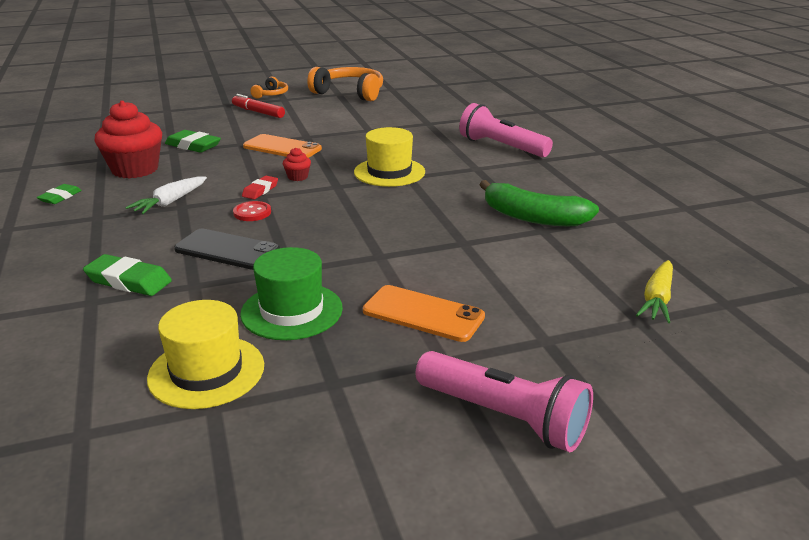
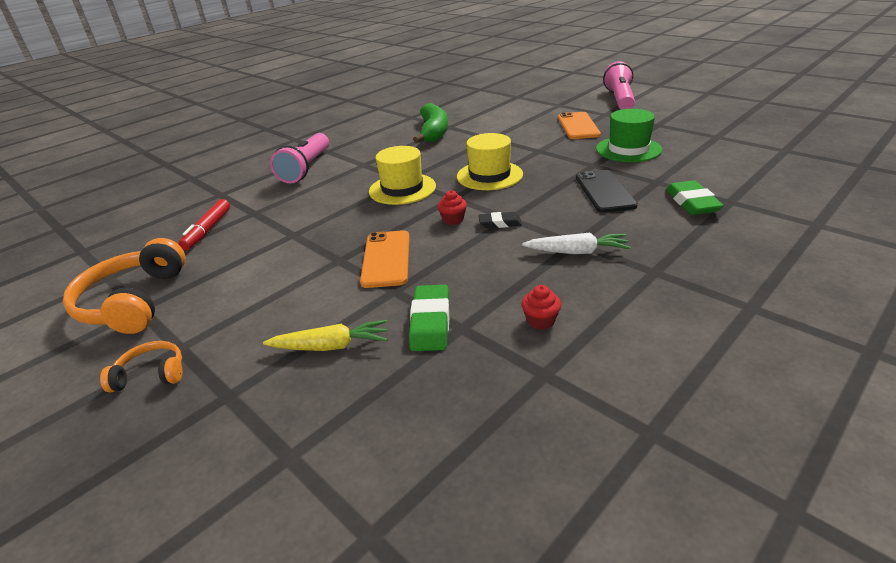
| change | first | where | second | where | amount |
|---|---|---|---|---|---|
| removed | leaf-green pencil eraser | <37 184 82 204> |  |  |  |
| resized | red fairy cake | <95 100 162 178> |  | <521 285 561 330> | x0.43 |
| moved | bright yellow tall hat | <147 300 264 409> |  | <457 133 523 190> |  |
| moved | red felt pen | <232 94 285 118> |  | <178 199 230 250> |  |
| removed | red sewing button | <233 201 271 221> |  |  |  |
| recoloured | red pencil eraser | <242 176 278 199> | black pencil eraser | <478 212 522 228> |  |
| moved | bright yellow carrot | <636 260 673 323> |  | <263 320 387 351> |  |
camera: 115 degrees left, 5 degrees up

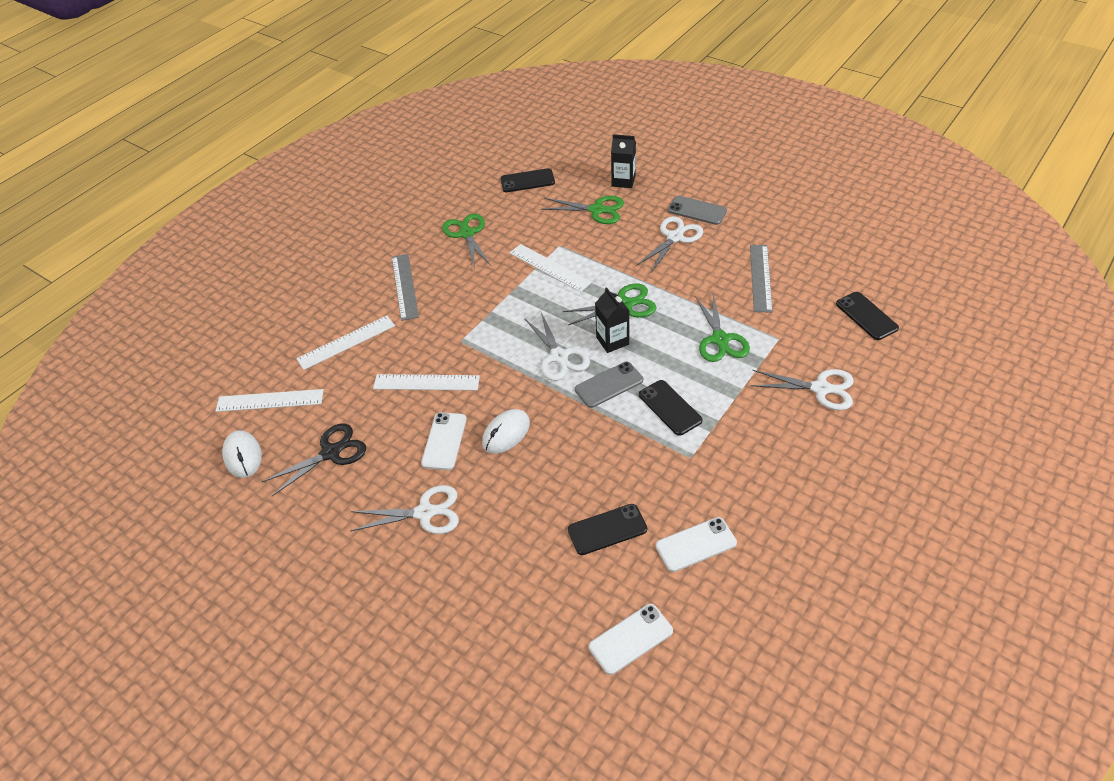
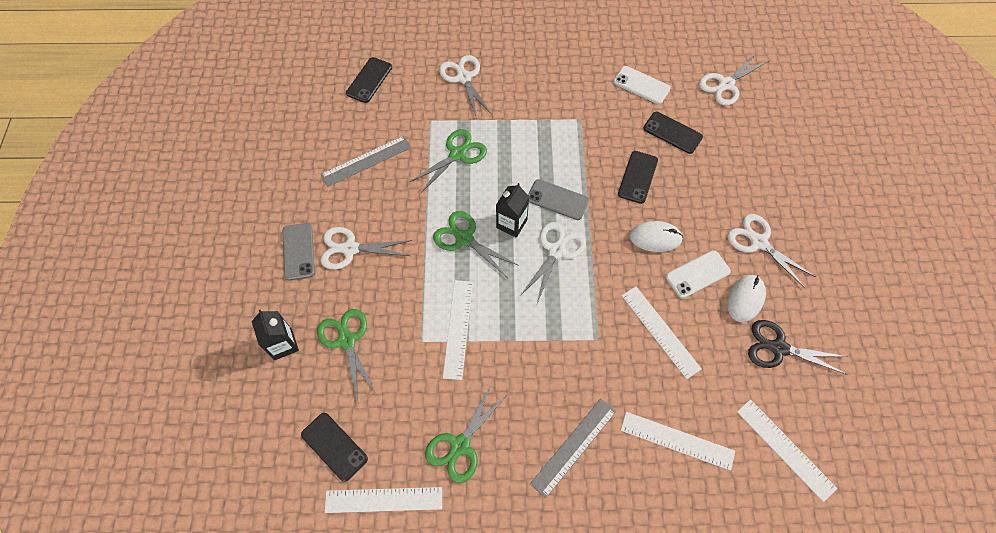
| change | first | where | second | where | amount |
|---|---|---|---|---|---|
| moved | snow-white PC mouse | <222 430 262 478> |  | <727 275 766 322> |  |
| replaced | snow-white smartphone | <589 604 673 675> | snow-white scissors | <699 52 769 106> |  |
| moved | black smartphone | <639 380 703 436> |  | <618 151 658 204> |  |
| added |  |  | snow-white ruler | <324 487 442 513> |  |
camera: 130 degrees left, 15 degrees up

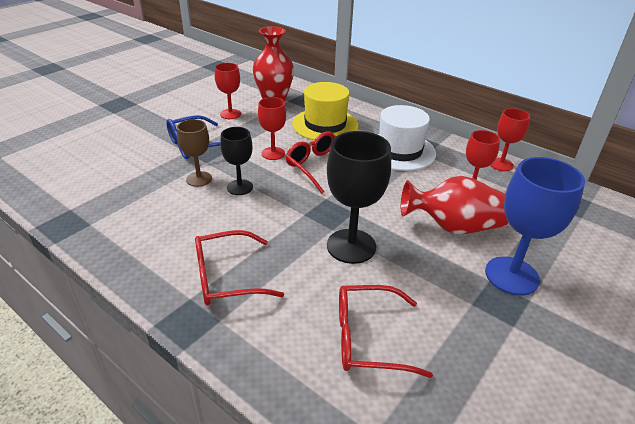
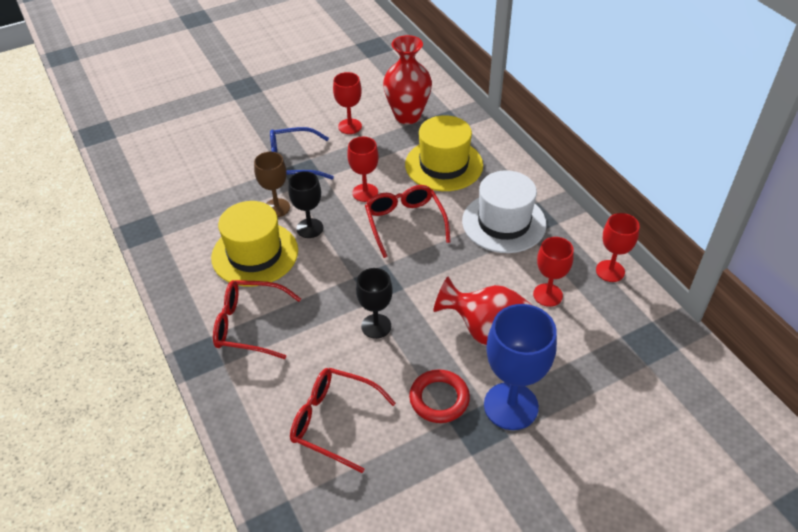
| change | first | where | second | where | amount |
|---|---|---|---|---|---|
| resized | black chalice | <327 131 391 264> |  | <356 268 393 339> | x0.60 |
| added |  |  | bright yellow tall hat | <211 201 298 287> |  |
| added |  |  | red ring | <409 369 470 423> |  |
camera: 25 degrees right, 10 degrees up

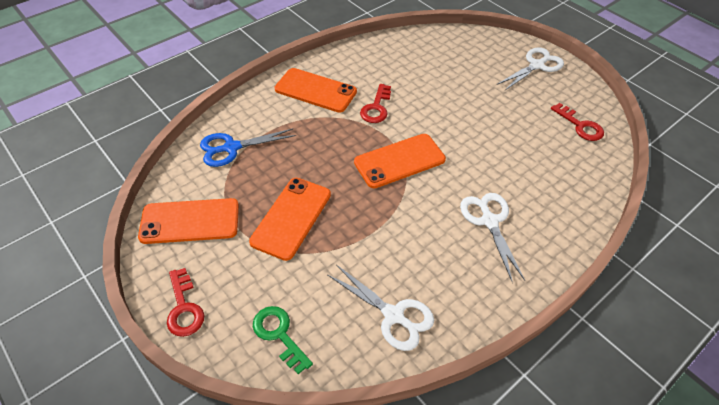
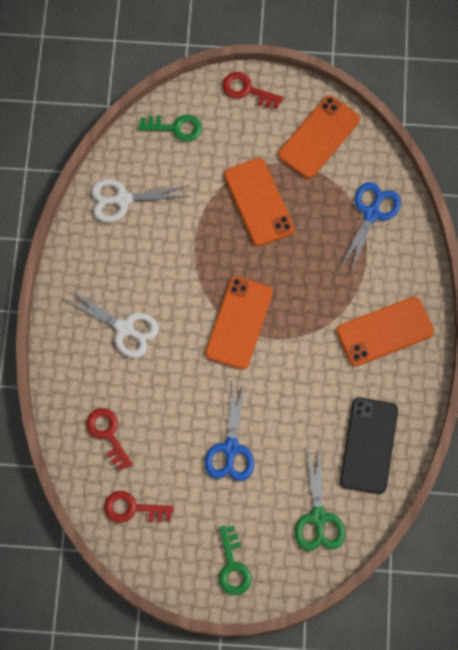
| change | first | where | second | where | amount |
|---|---|---|---|---|---|
| moved | red key | <360 84 391 123> |  | <86 408 133 471> |  |
| replaced | snow-white scissors | <498 47 564 91> | leaf-green key | <219 525 252 595> |  |
| added |  |  | blue scissors | <205 382 254 481> |  |
| added |  |  | leaf-green scissors | <295 448 345 551> |  |
| added |  |  | black smartphone | <340 398 398 494> |  |
camera: 135 degrees right, 20 degrees up

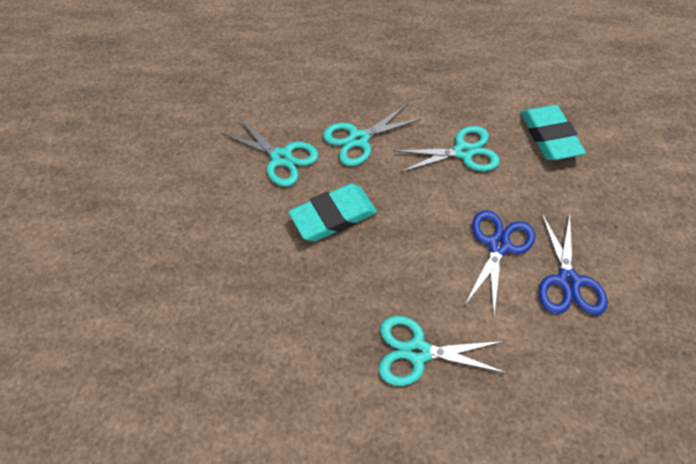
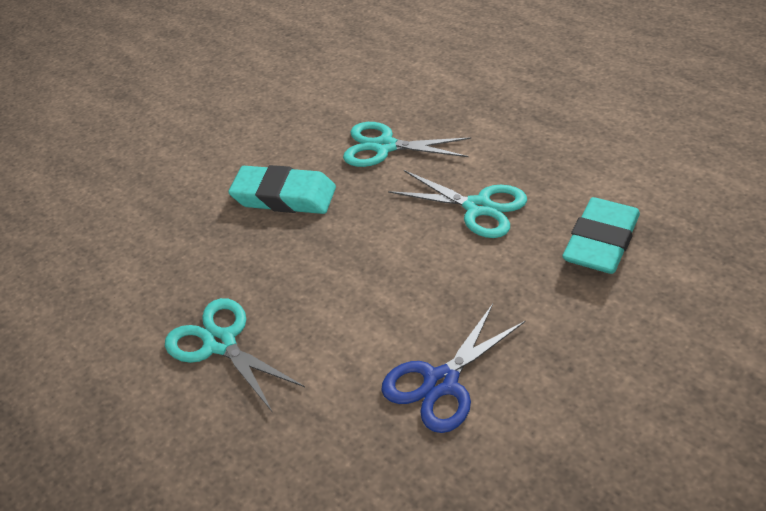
| change | first | where | second | where | amount |
|---|---|---|---|---|---|
| removed | teal scissors | <221 117 319 186> |  |  |  |
| removed | blue scissors | <464 210 535 315> |  |  |  |
camera: 45 degrees right, 15 degrees down

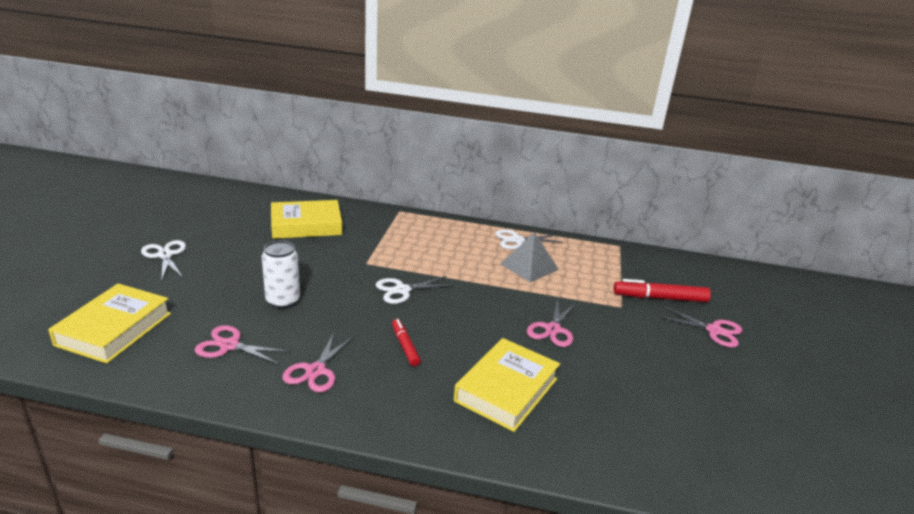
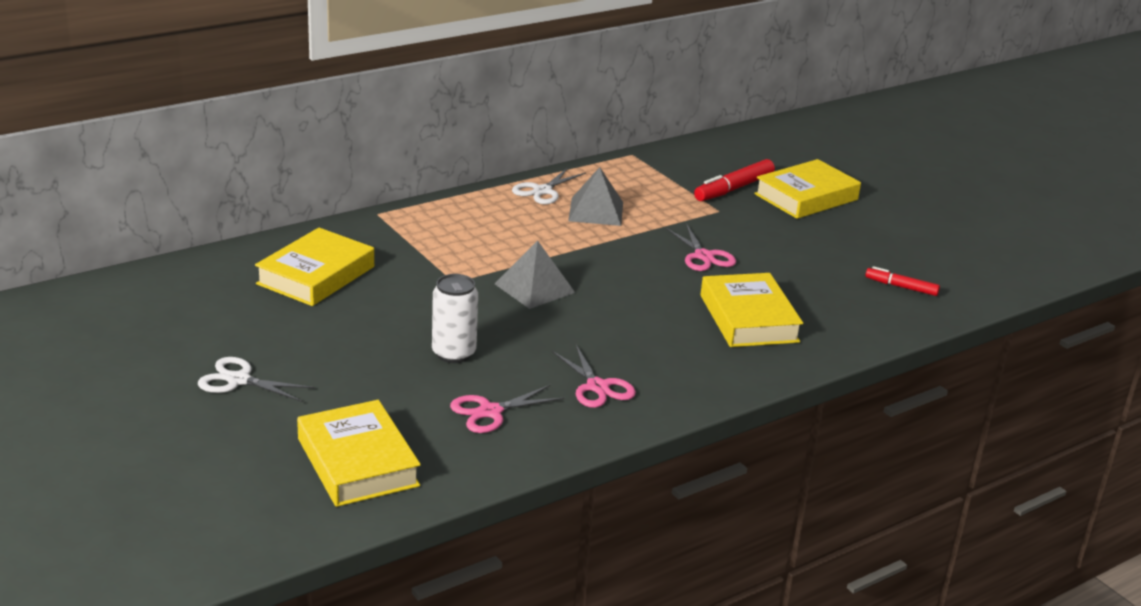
| change | first | where | second | where | amount |
|---|---|---|---|---|---|
| replaced | snow-white scissors | <376 276 455 304> | ash-grey solid pyramid | <495 240 575 309> |  |
| moved | red felt pen | <392 319 421 366> |  | <865 266 940 296> |  |
| replaced | rose-pink scissors | <659 306 742 347> | bright yellow book | <754 159 861 219> |  |
camera: 45 degrees left, 0 degrees up

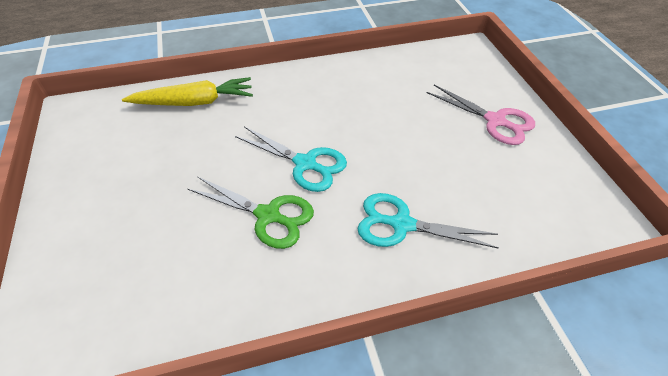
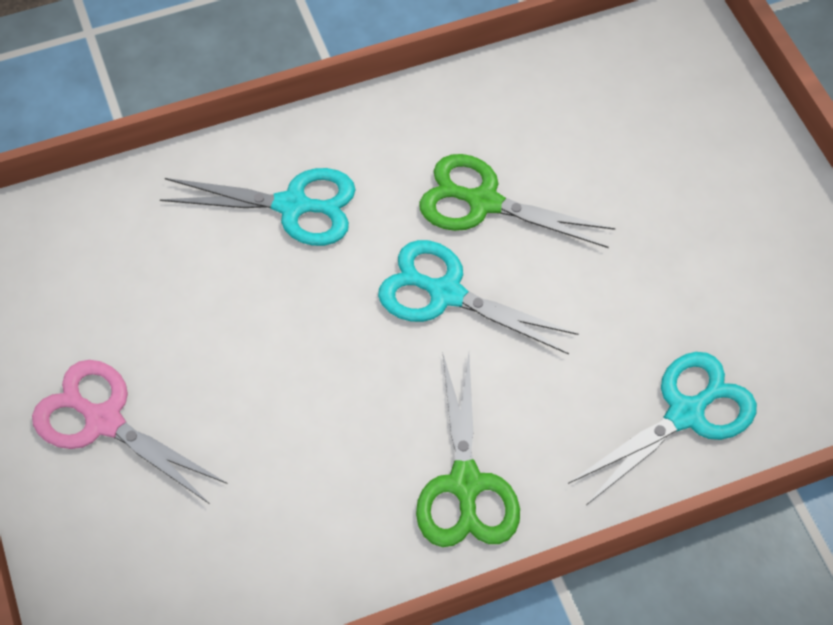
| change | first | where | second | where | amount |
|---|---|---|---|---|---|
| replaced | bright yellow carrot | <122 77 253 106> | teal scissors | <568 352 757 505> |  |
| added |  |  | leaf-green scissors | <416 353 520 547> |  |
camera: 175 degrees right, 10 degrees up

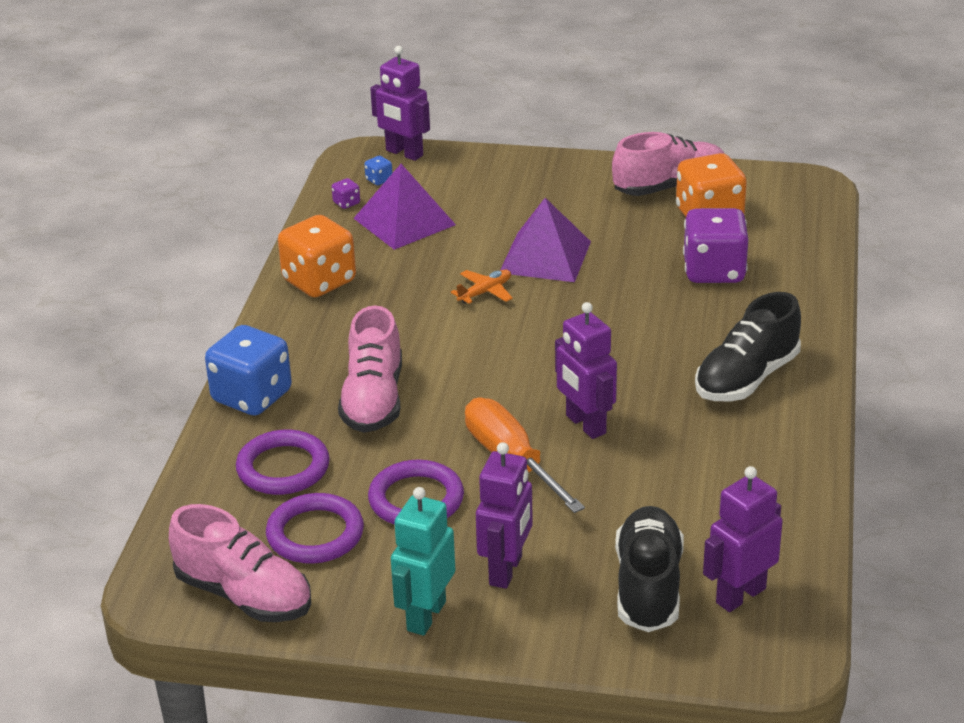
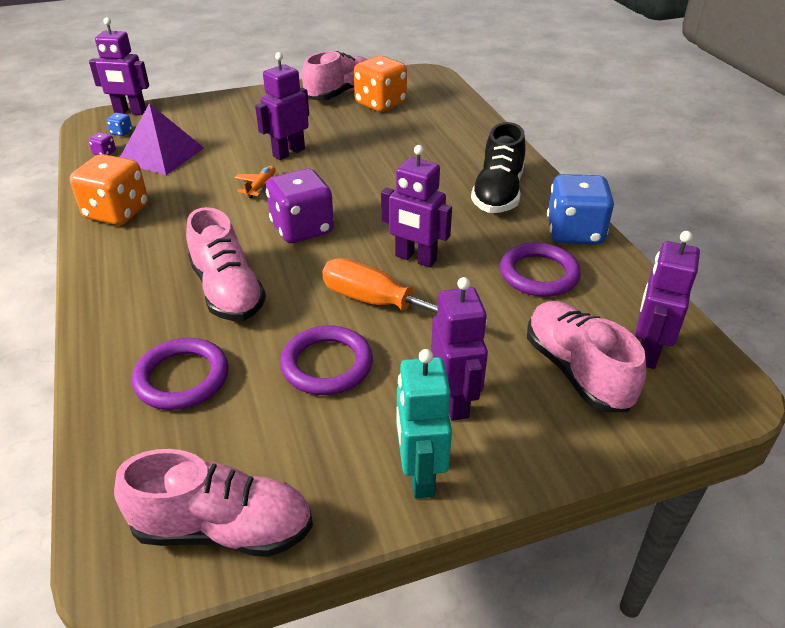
| change | first | where | second | where | amount |
|---|---|---|---|---|---|
| moved | blue game die | <205 325 292 416> |  | <547 174 614 245> |  |
| moved | royal purple ring | <266 493 364 564> |  | <500 243 581 297> |  |
| replaced | royal purple solid pyramid | <500 198 591 282> | royal purple robot figure | <255 52 309 160> |  |
| recoloured | black lace-up shoe | <615 506 684 632> | rose-pink lace-up shoe | <527 301 646 412> |  |
| moved | royal purple game die | <683 208 749 283> |  | <266 168 334 243> |  |
camera: 30 degrees left, 5 degrees up

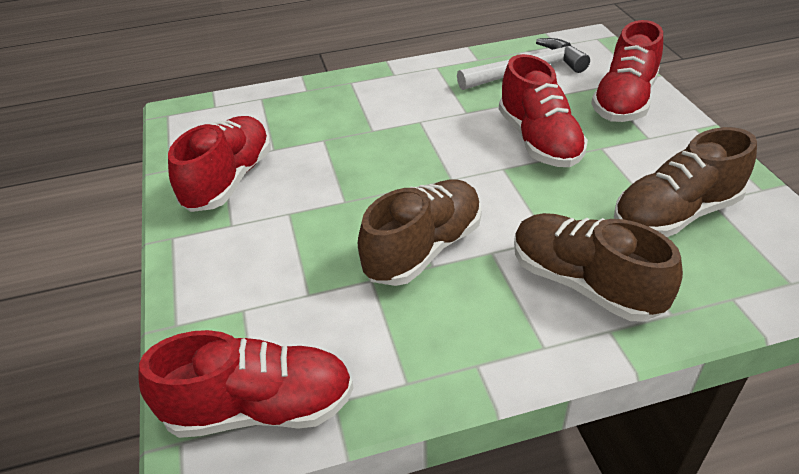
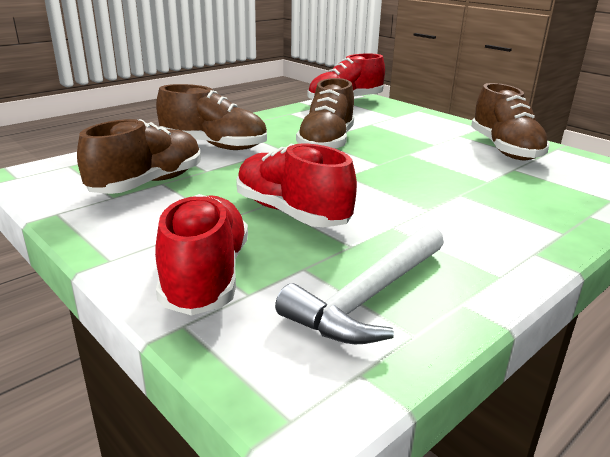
| change | first | where | second | where | amount |
|---|---|---|---|---|---|
| recoloured | red lace-up shoe | <168 116 271 212> | dark brown lace-up shoe | <471 83 550 160> |  |
camera: 150 degrees right, 15 degrees down

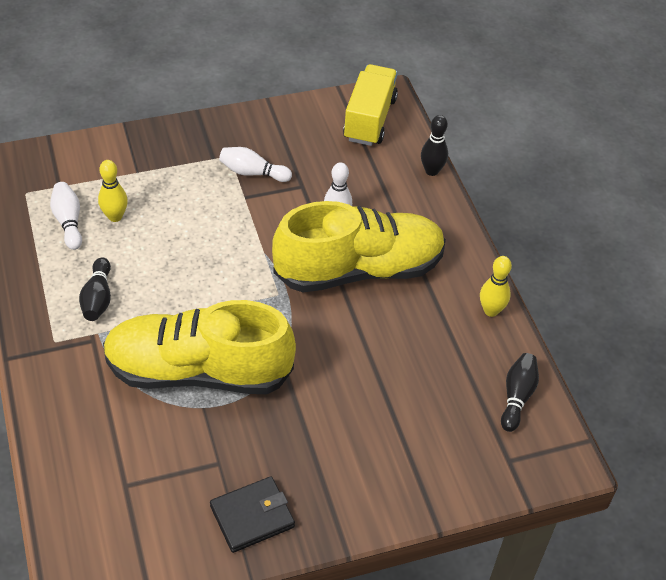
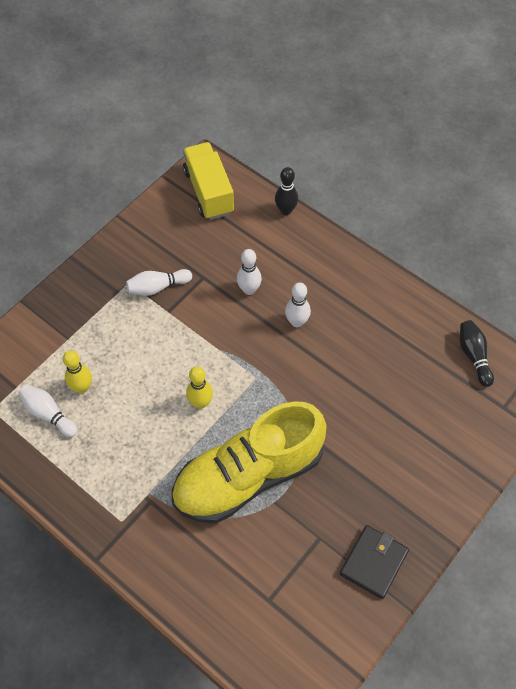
| change | first | where | second | where | amount |
|---|---|---|---|---|---|
| removed | black skittle | <79 257 111 321> |  |  |  |
| replaced | bright yellow lace-up shoe | <272 201 446 292> | snow-white skittle | <285 283 311 327> |  |
| moved | bright yellow skittle | <480 256 512 317> |  | <186 367 213 409> |  |
camera: 30 degrees left, 10 degrees up

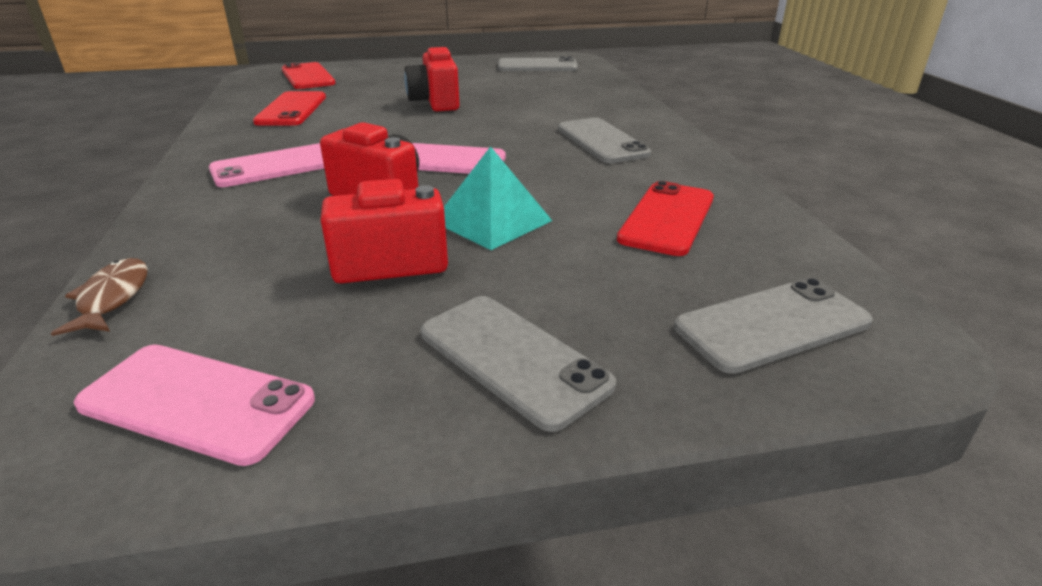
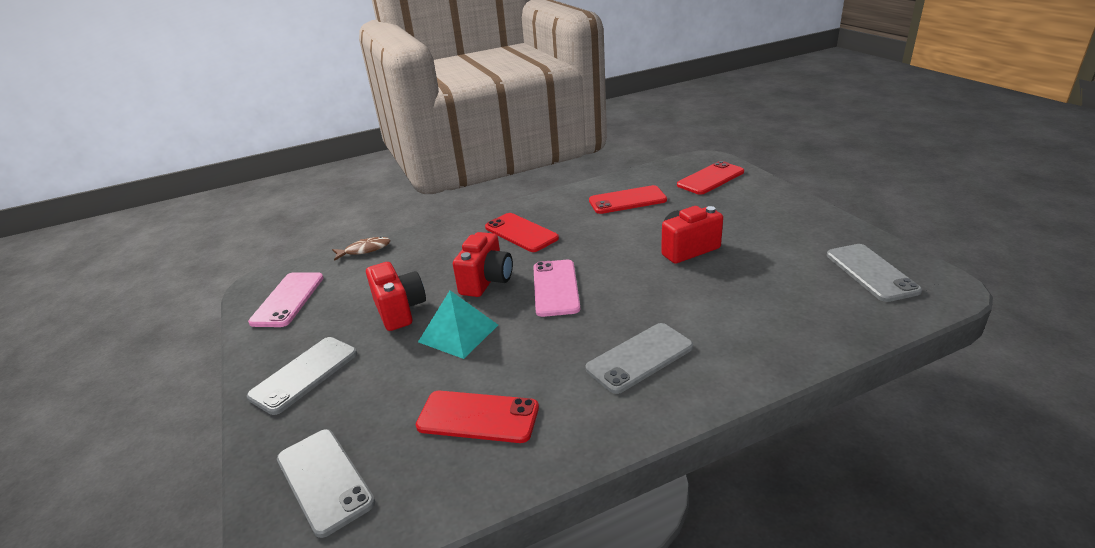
| change | first | where | second | where | amount |
|---|---|---|---|---|---|
| recoloured | rose-pink smartphone | <209 143 324 187> | red smartphone | <485 213 559 252> |  |
camera: 80 degrees right, 0 degrees up

